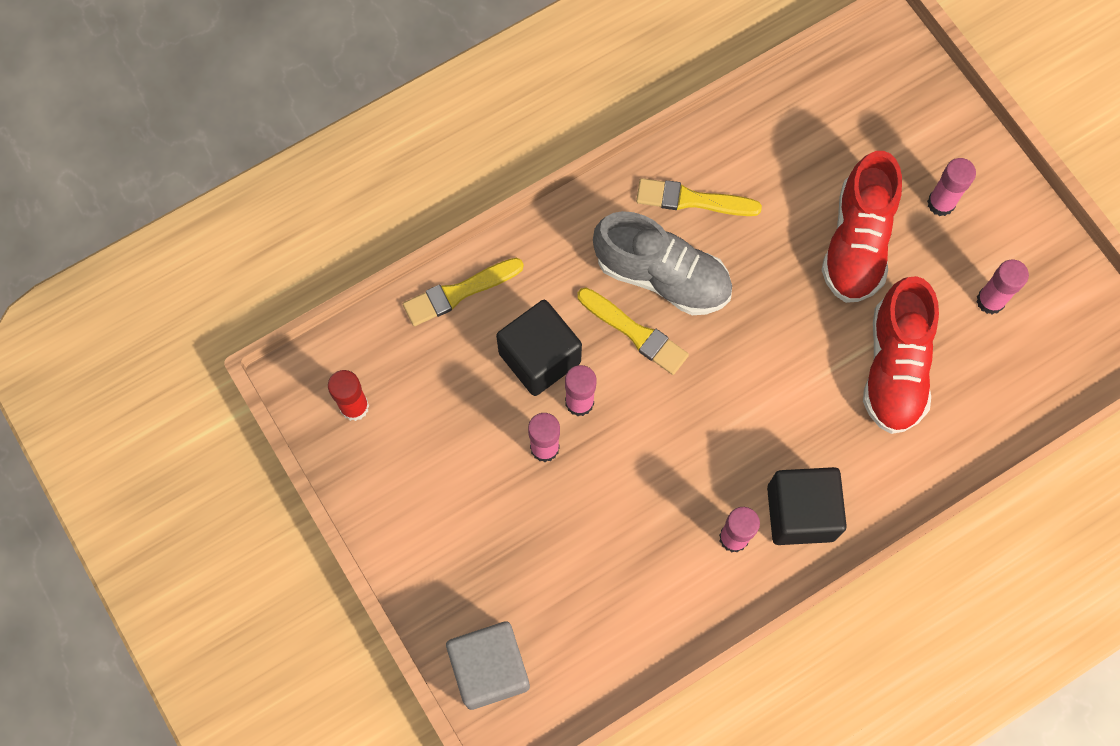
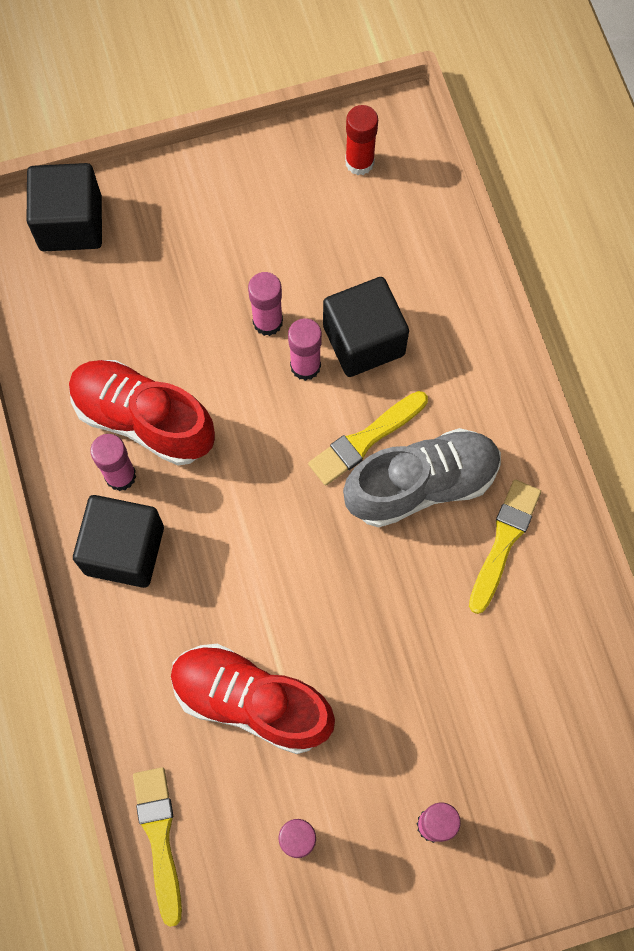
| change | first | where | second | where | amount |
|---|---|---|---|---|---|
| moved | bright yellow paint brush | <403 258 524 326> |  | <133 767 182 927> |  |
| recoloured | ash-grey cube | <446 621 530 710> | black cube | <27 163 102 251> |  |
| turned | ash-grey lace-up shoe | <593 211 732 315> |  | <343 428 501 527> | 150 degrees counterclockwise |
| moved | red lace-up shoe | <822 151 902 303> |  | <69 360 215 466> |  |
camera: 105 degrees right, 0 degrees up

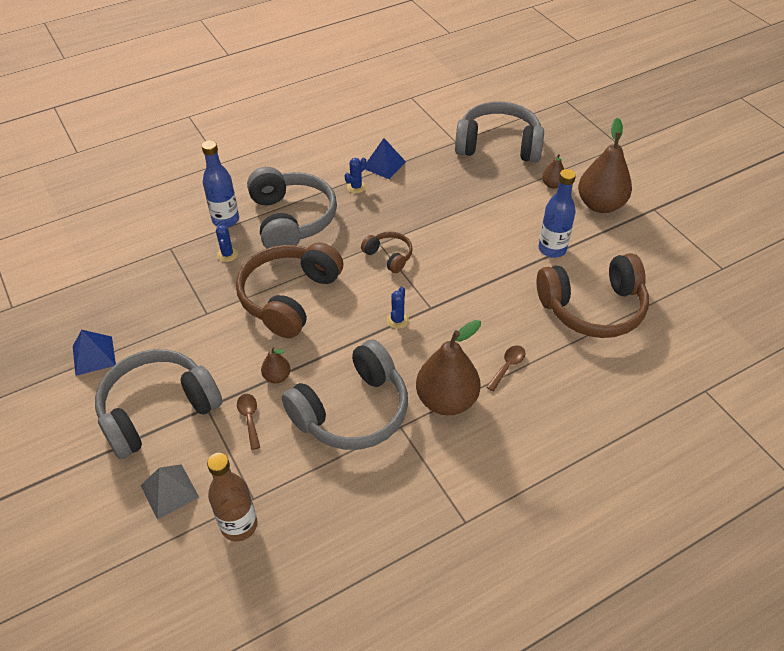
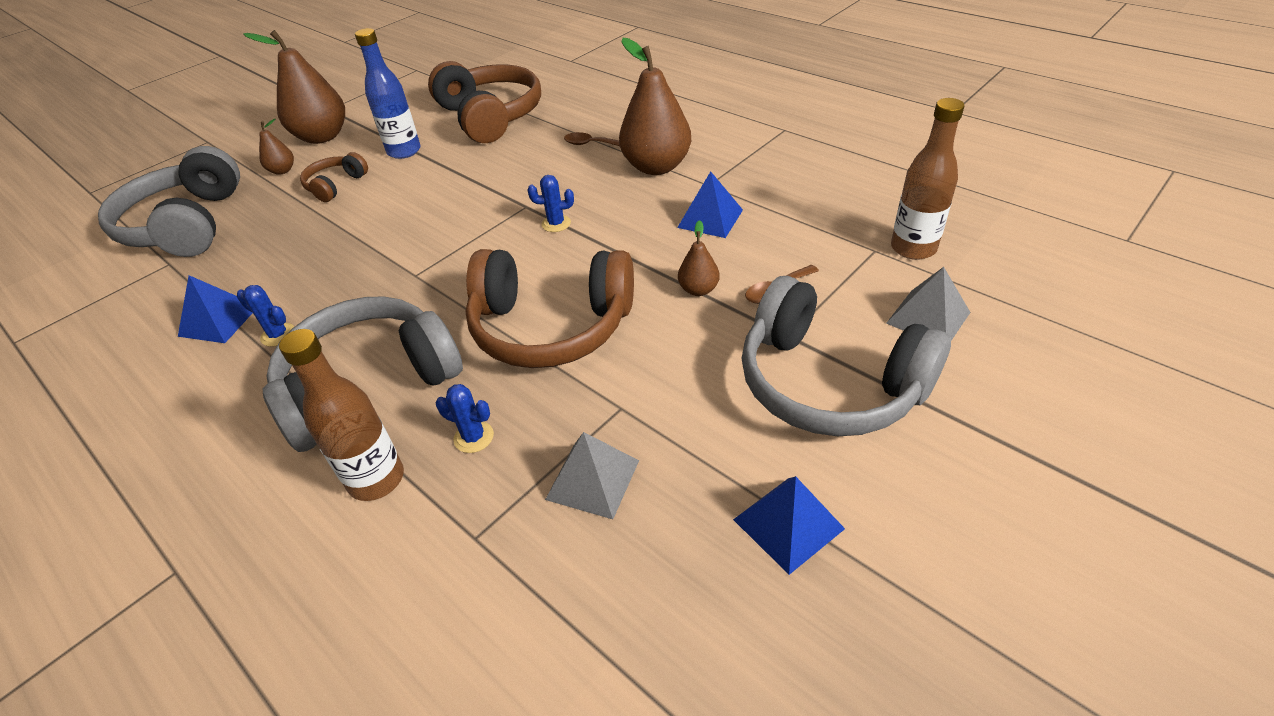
| change | first | where | second | where | amount |
|---|---|---|---|---|---|
| recoloured | blue drink bottle | <202 140 239 227> | dark brown drink bottle | <279 329 404 501> |  |
| turned | blue prickly plant | <216 225 238 262> |  | <436 384 494 453> | 45 degrees clockwise |
| replaced | ash-grey headphones | <282 339 408 450> | blue solid pyramid | <677 171 743 238> |  |
| moved | dark brown headphones | <361 231 413 273> |  | <300 152 368 202> |  |
| added |  |  | ash-grey solid pyramid | <545 432 639 519> |  |
camera: 105 degrees left, 5 degrees down

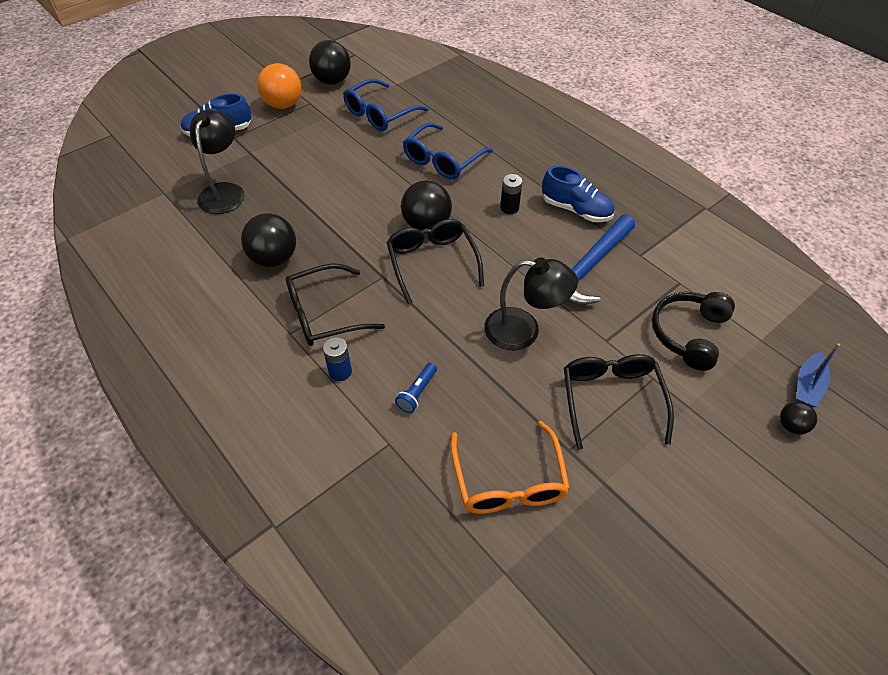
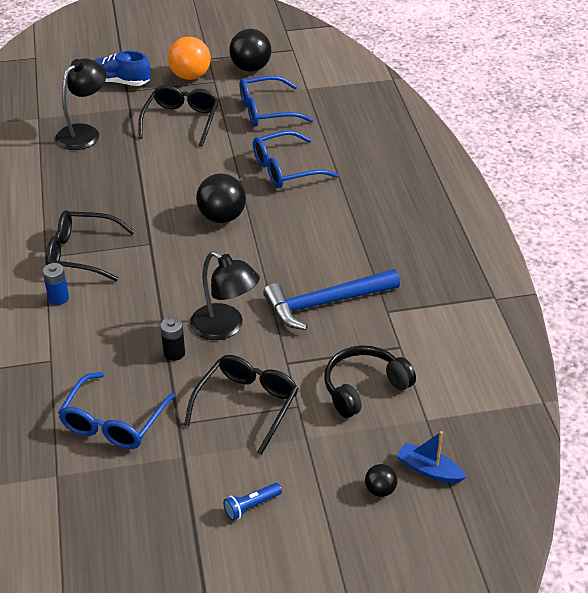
| change | first | where | second | where | amount |
|---|---|---|---|---|---|
| removed | black ball | <241 213 296 267> |  |  |  |
| moved | black spectacles | <386 219 484 304> |  | <138 85 219 146> |  |
| moved | blue pocket torch | <395 363 437 413> |  | <223 483 282 521> |  |
| recoloured | orange spectacles | <451 421 570 514> | blue spectacles | <58 372 175 449> |  |
| moved | black power cell | <500 174 522 214> |  | <160 317 185 361> |  |
| removed | blue lace-up shoe | <542 166 615 222> |  |  |  |
| turned | blue toy boat | <796 343 840 407> |  | <397 431 466 483> | 60 degrees clockwise |
camera: 30 degrees right, 10 degrees down

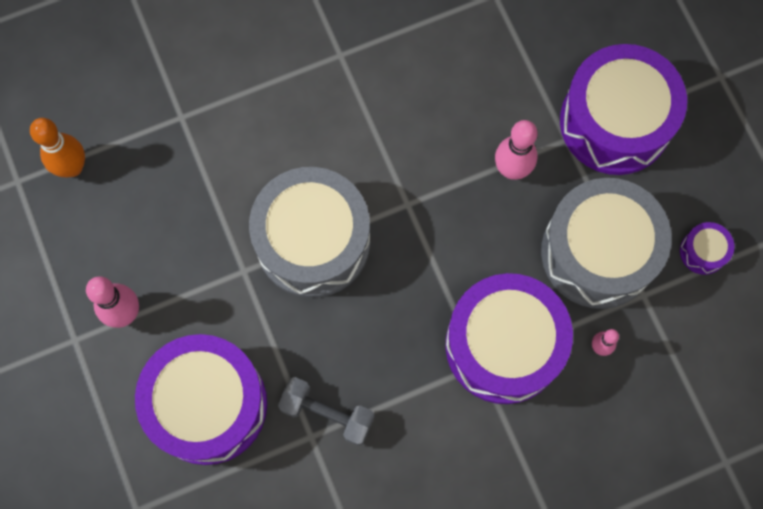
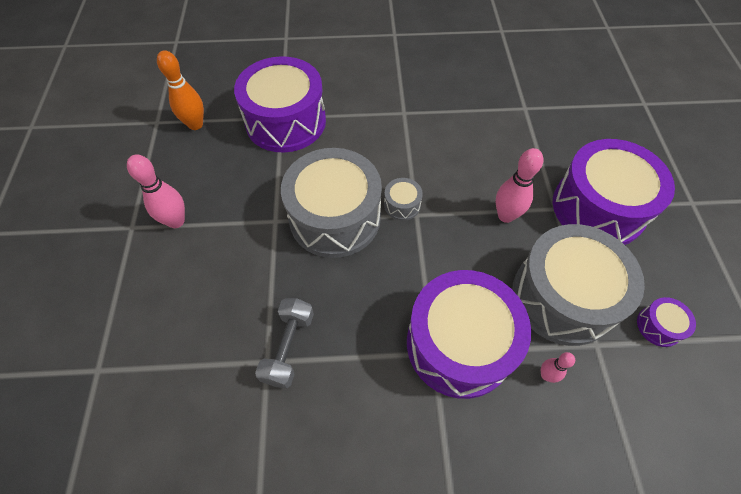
| change | first | where | second | where | amount |
|---|---|---|---|---|---|
| moved | royal purple drum | <135 334 267 465> |  | <234 56 326 153> |  |
| turned | ash-grey free weight | <278 377 375 446> |  | <255 298 314 388> | 60 degrees clockwise |
| added |  |  | ash-grey drum | <384 178 423 221> |  |
camera: 20 degrees right, 15 degrees down

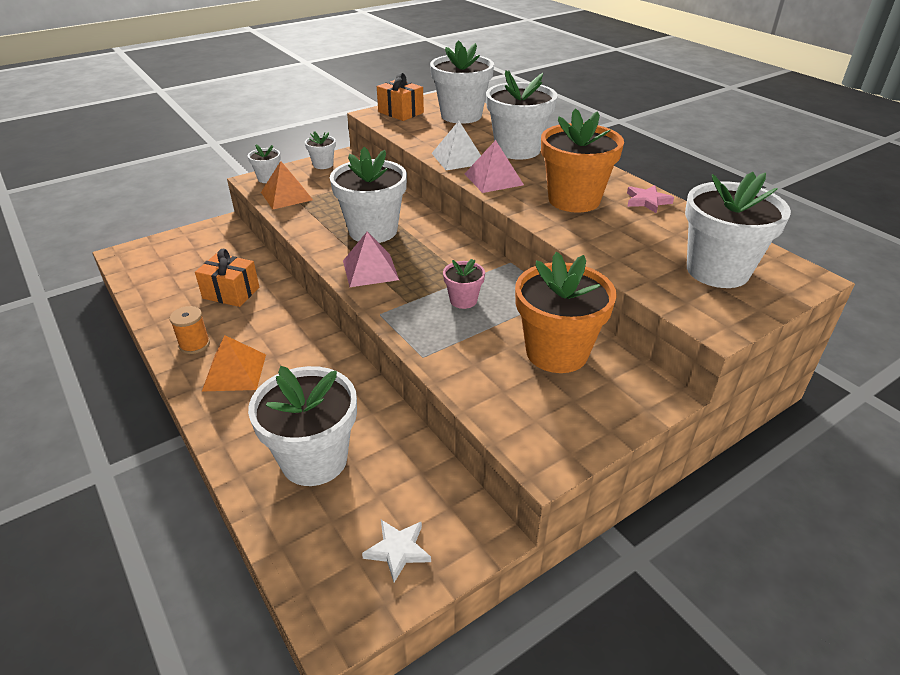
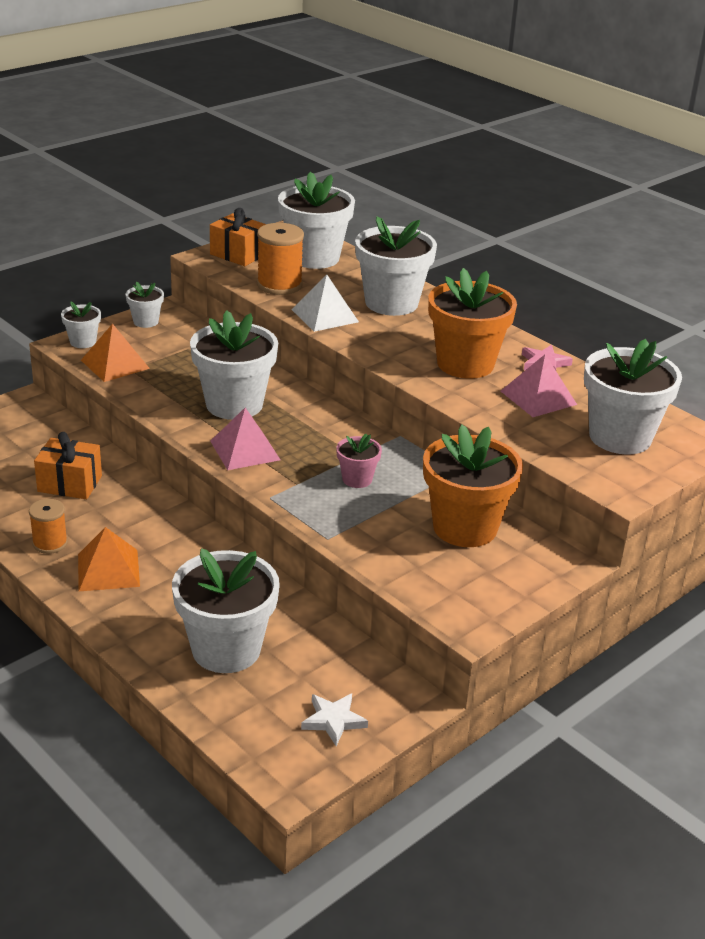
| change | first | where | second | where | amount |
|---|---|---|---|---|---|
| moved | rose-pink solid pyramid | <465 140 524 193> |  | <501 354 577 417> |  |
| added |  |  | orange spool | <257 223 304 295> |  |
camera: 10 degrees left, 5 degrees down

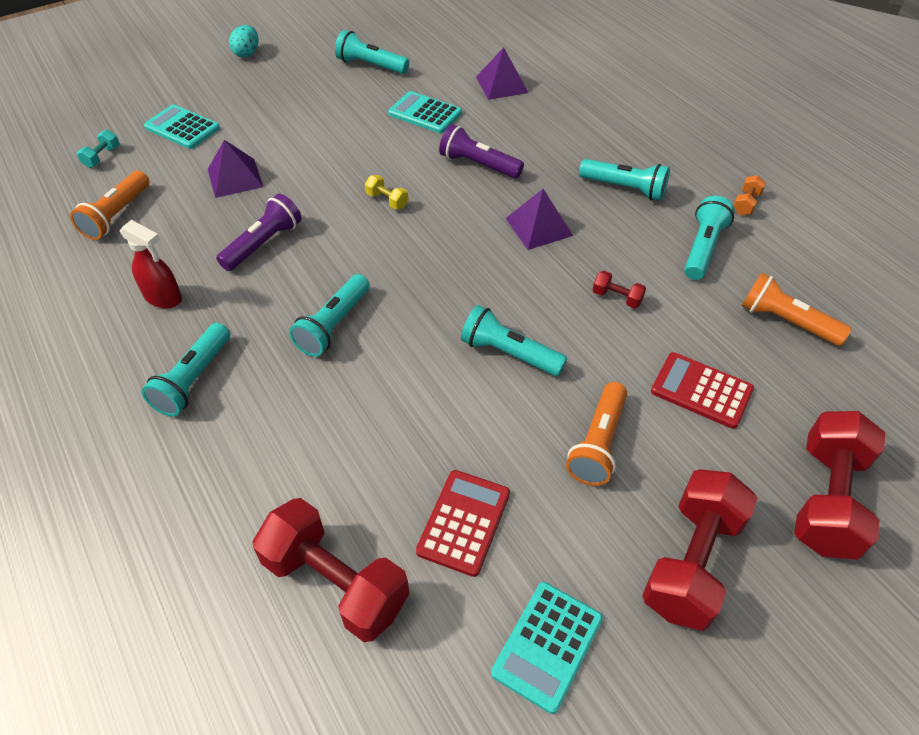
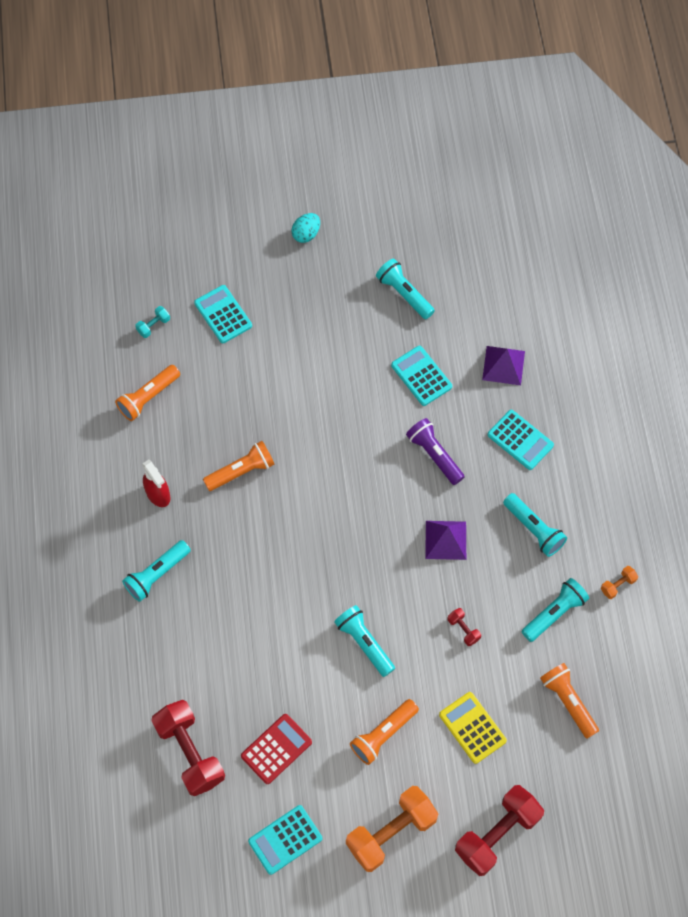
| change | first | where | second | where | amount |
|---|---|---|---|---|---|
| removed | royal purple solid pyramid | <208 140 263 198> |  |  |  |
| recoloured | royal purple pocket torch | <216 193 302 271> | orange pocket torch | <203 441 275 491> |  |
| removed | teal pocket torch | <289 274 370 357> |  |  |  |
| removed | bright yellow free weight | <365 175 408 209> |  |  |  |
| recoloured | red free weight | <642 469 758 631> | orange free weight | <346 786 438 872> |  |
| recoloured | red adding machine | <651 352 754 429> | bright yellow adding machine | <439 692 507 764> |  |
| added |  |  | teal adding machine | <488 410 554 470> |  |
camera: 25 degrees right, 15 degrees up

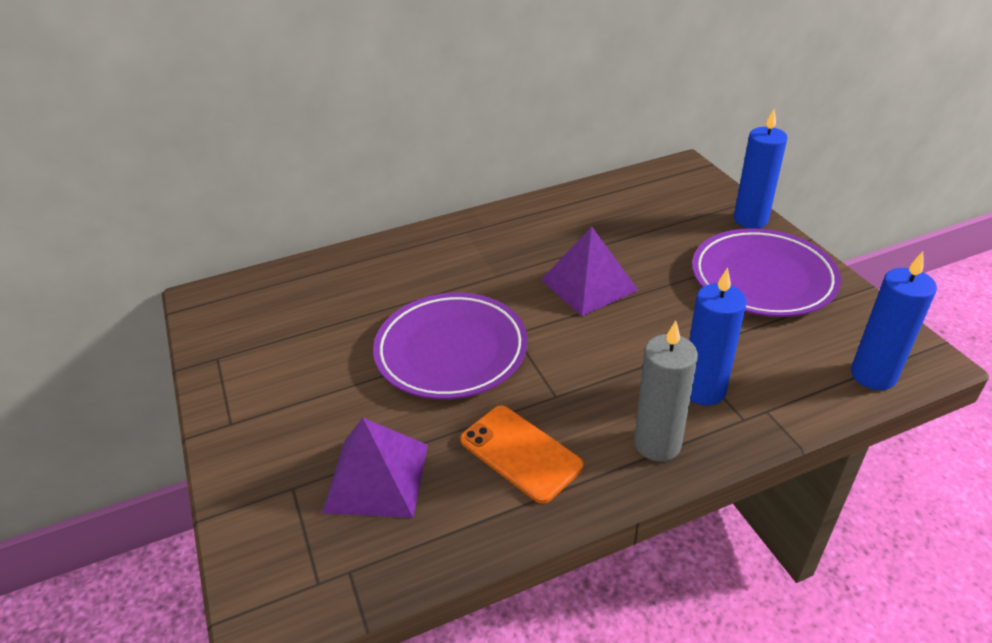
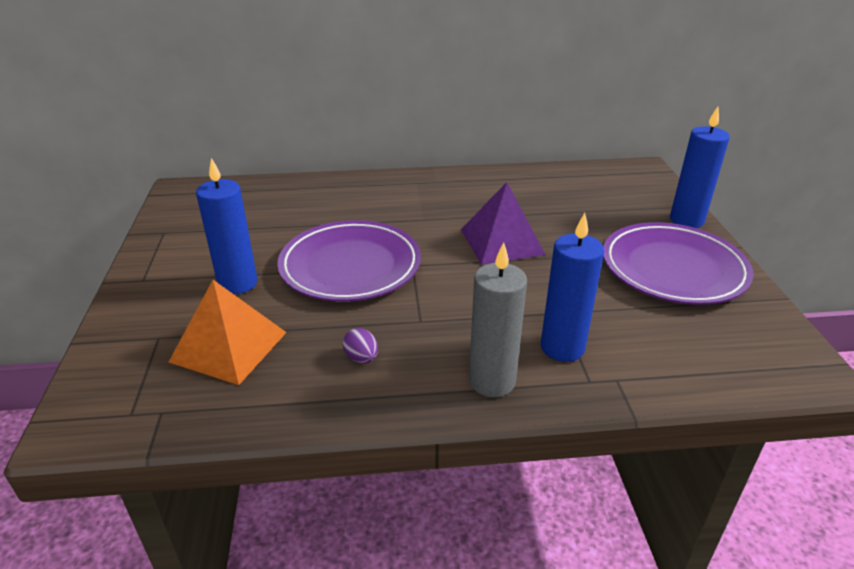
| change | first | where | second | where | amount |
|---|---|---|---|---|---|
| recoloured | royal purple solid pyramid | <322 417 428 518> | orange solid pyramid | <169 280 287 385> |  |
| replaced | orange smartphone | <460 406 584 504> | royal purple egg shape | <343 328 378 363> |  |
| moved | blue pillar candle | <851 252 937 390> |  | <196 158 257 294> |  |
camera: 15 degrees right, 5 degrees down

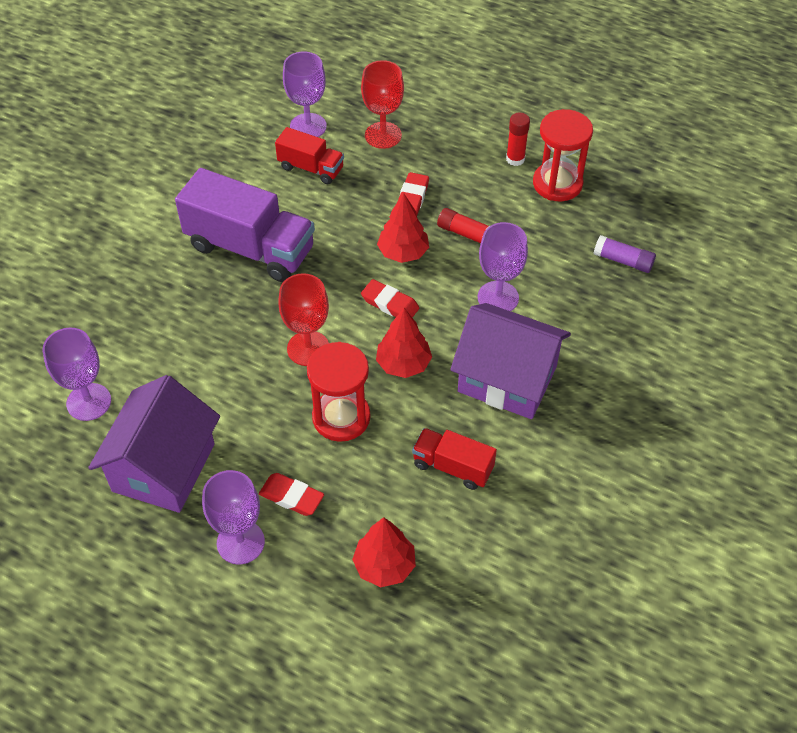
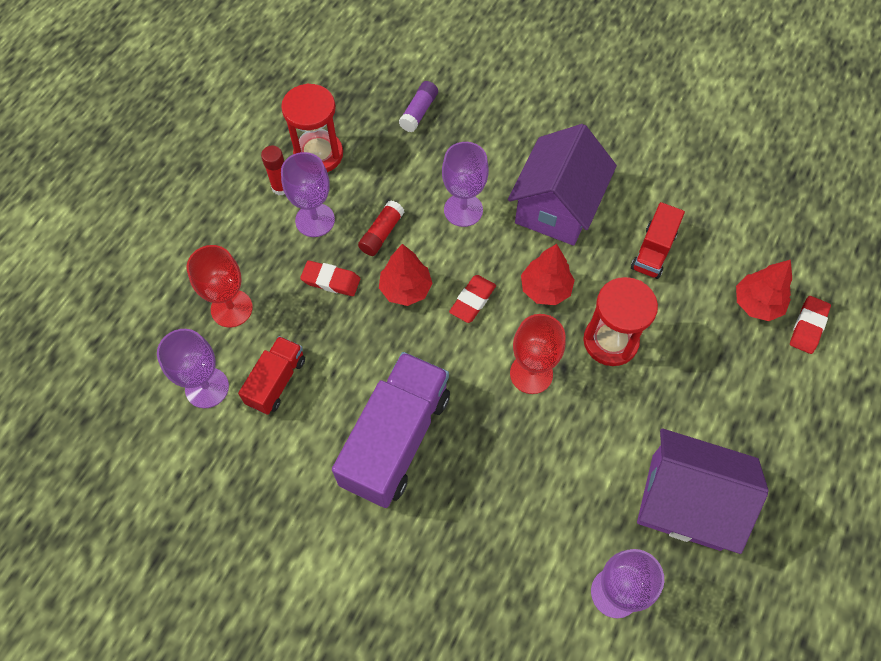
| change | first | where | second | where | amount |
|---|---|---|---|---|---|
| moved | royal purple chalice | <202 470 265 564> |  | <281 152 335 237> |  |
| moved | red pencil eraser | <259 473 324 516> |  | <790 296 831 354> |  |
camera: 90 degrees left, 10 degrees up

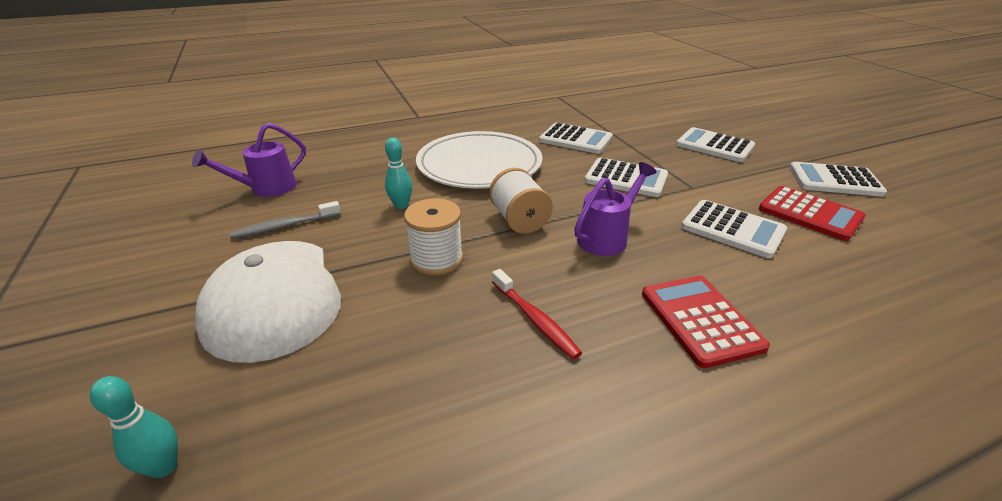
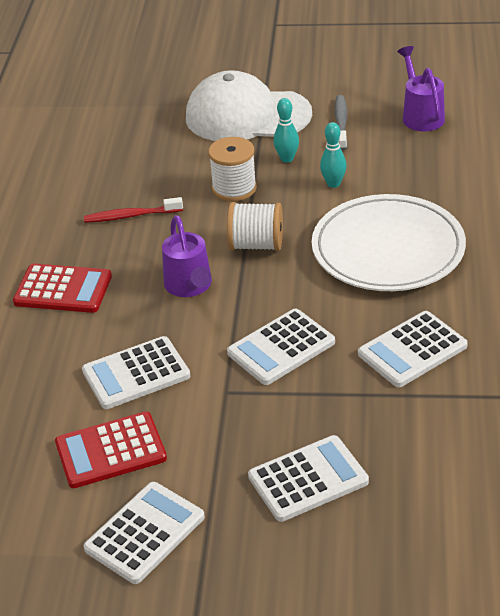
| change | first | where | second | where | amount |
|---|---|---|---|---|---|
| moved | teal skittle | <90 376 178 478> |  | <274 98 299 163> |  |
camera: 120 degrees right, 5 degrees up

